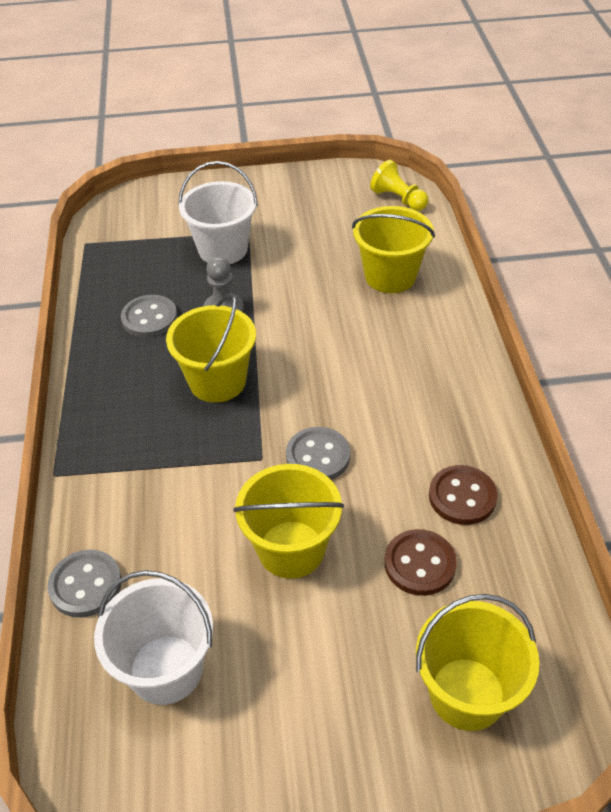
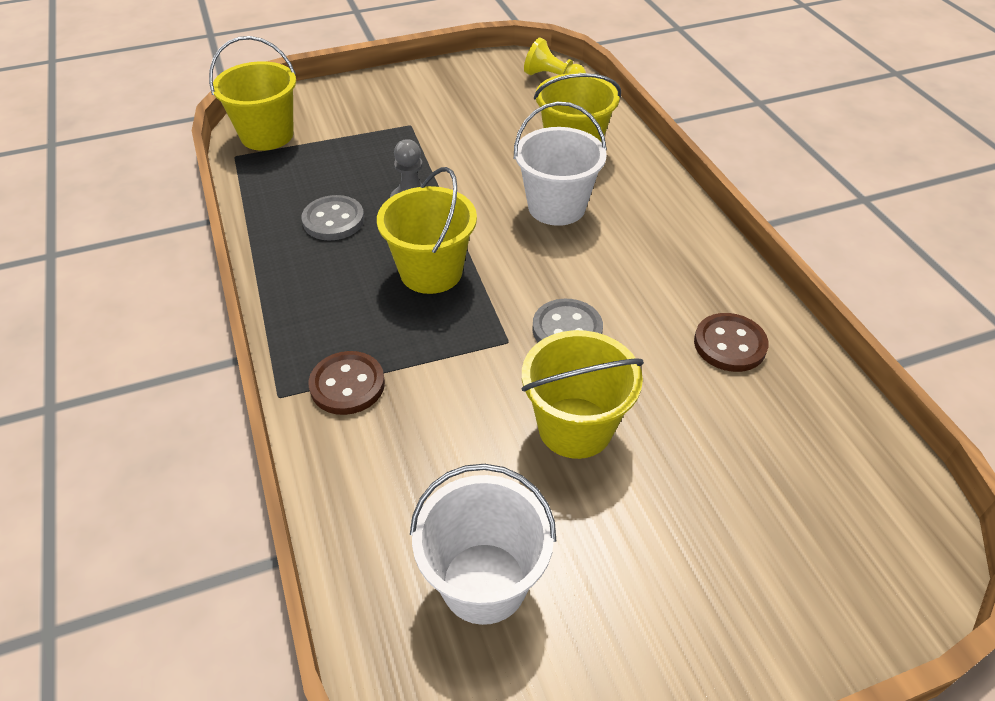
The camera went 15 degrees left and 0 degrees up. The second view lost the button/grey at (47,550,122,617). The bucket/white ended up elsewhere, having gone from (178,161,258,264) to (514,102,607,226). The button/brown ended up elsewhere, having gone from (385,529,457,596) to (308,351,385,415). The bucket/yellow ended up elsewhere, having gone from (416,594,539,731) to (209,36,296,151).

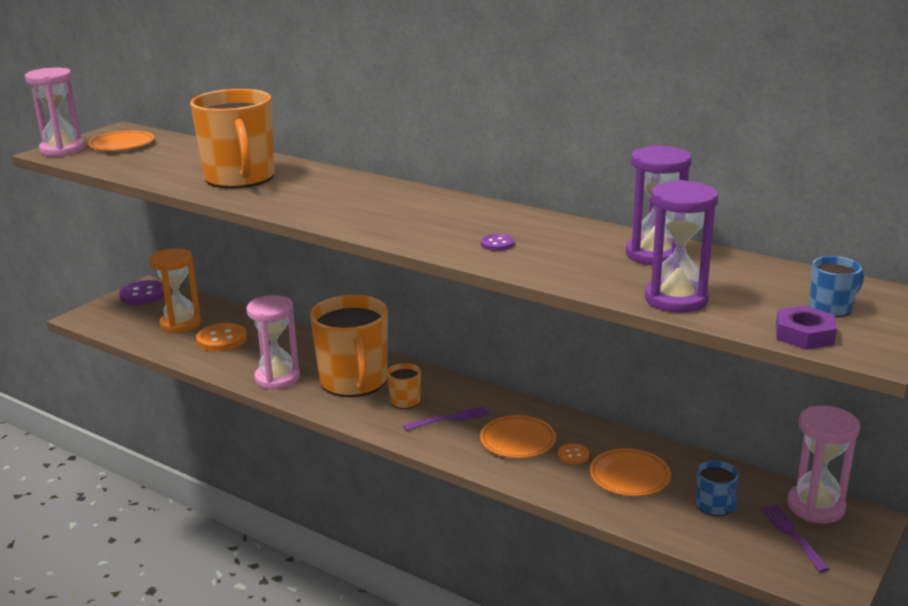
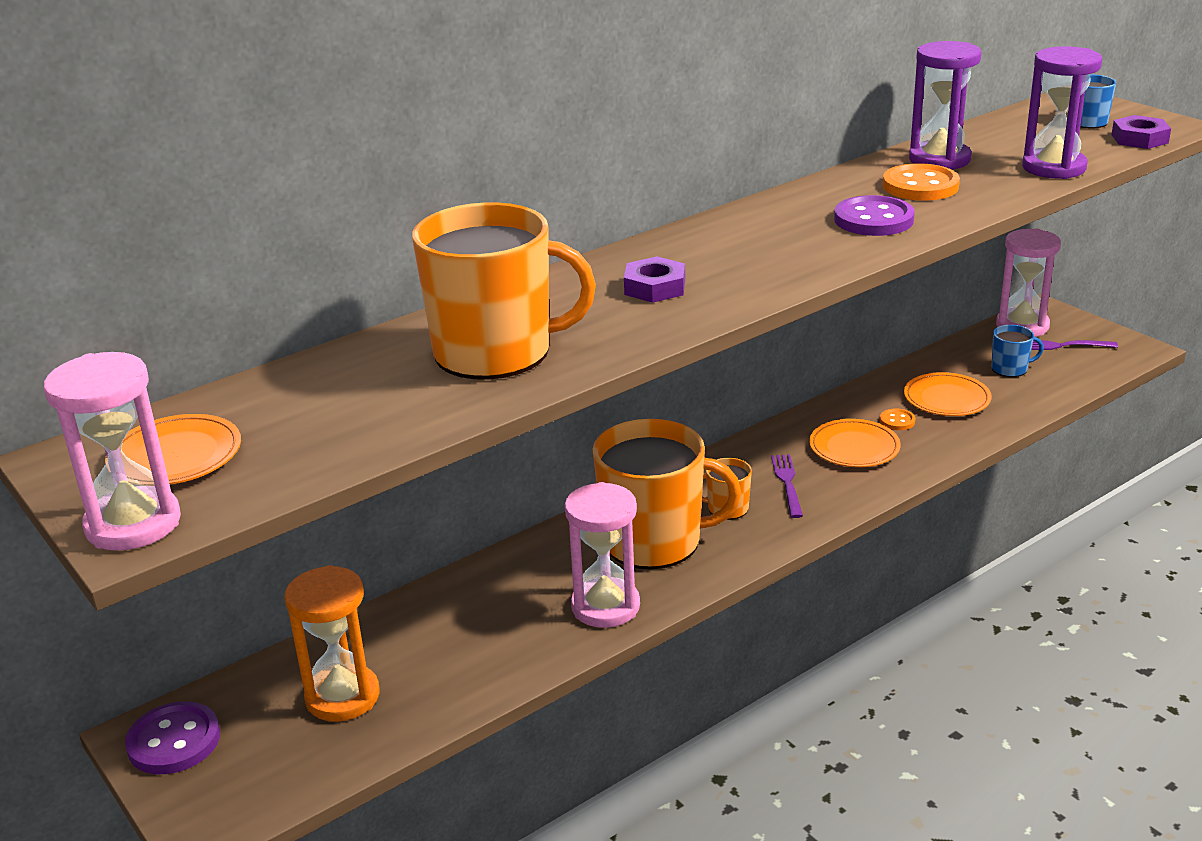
The camera went 70 degrees left and 5 degrees up. The second view gained the nut/purple at (624,256,685,303). The button/orange ended up elsewhere, having gone from (196,323,247,352) to (883,163,960,201). The size of the button/purple at (481,234,514,251) changed by a factor of 1.95.

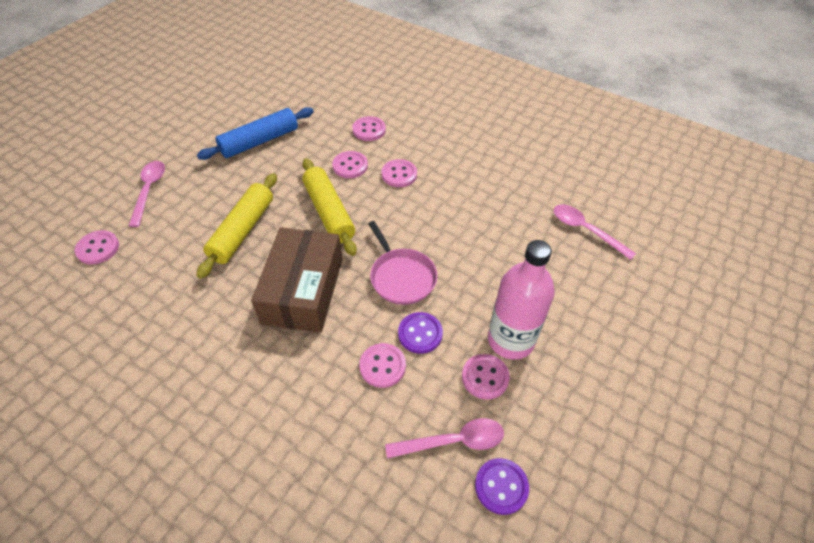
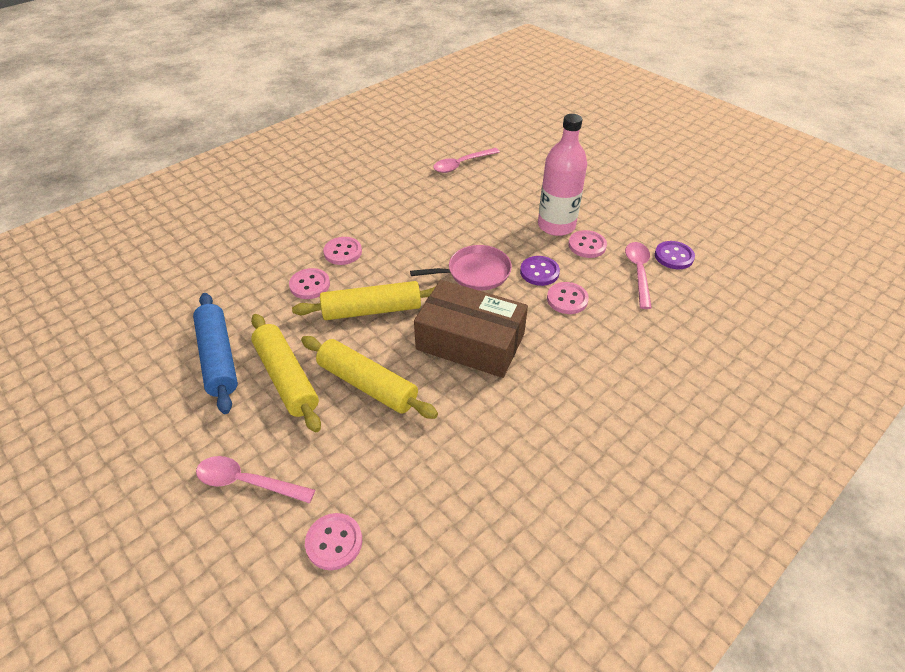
The camera went 75 degrees left and 5 degrees down. The second view lost the button/pink at (352,116,386,141). The second view gained the rolling pin/yellow at (251,314,321,432).

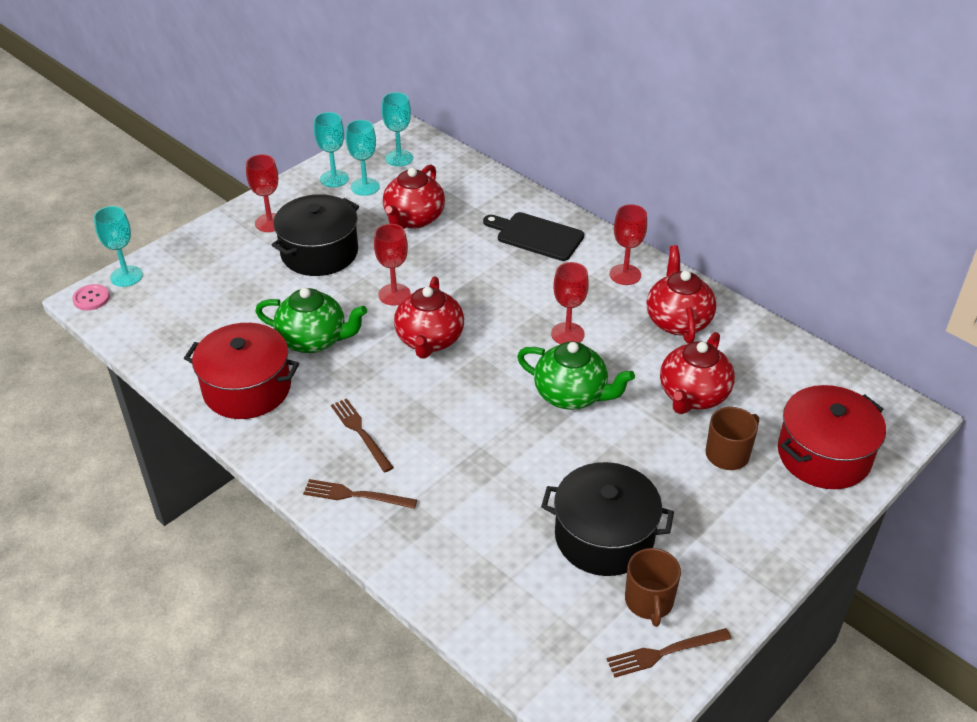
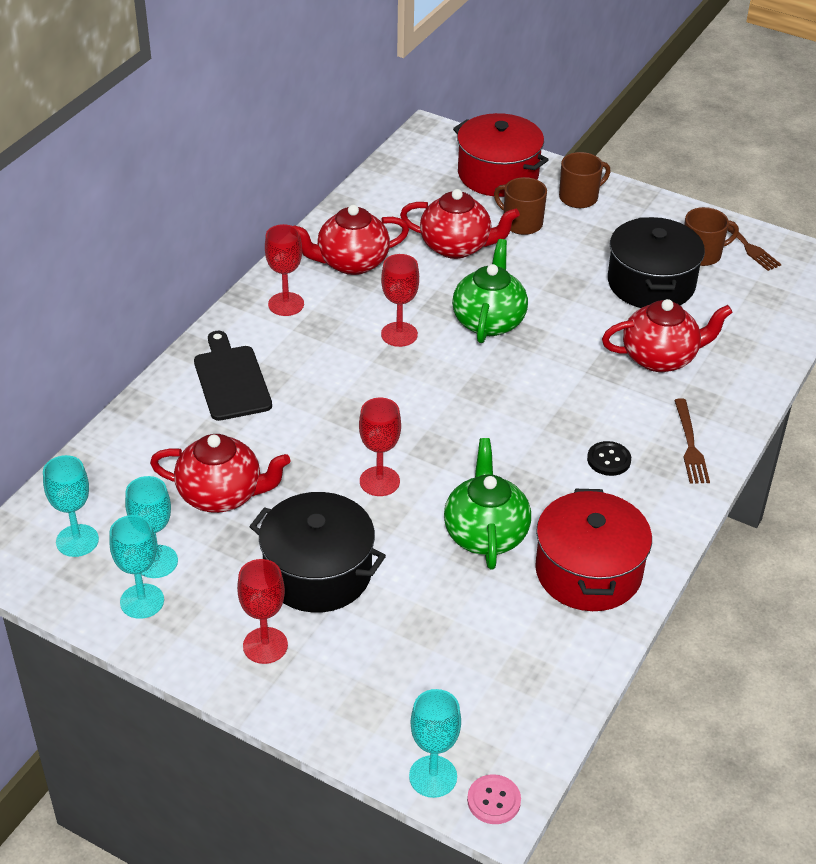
The camera went 105 degrees left and 0 degrees up. The second view gained the mug/brown at (559,152,611,208). The teapot/red ended up elsewhere, having gone from (394,276,464,358) to (602,299,733,372). Where the fork/brown stood at (331,398,394,472), the button/black came to stand at (587,441,631,476). The cutting board/black at (483,212,584,261) ended up facing another way, 150 degrees clockwise from before.

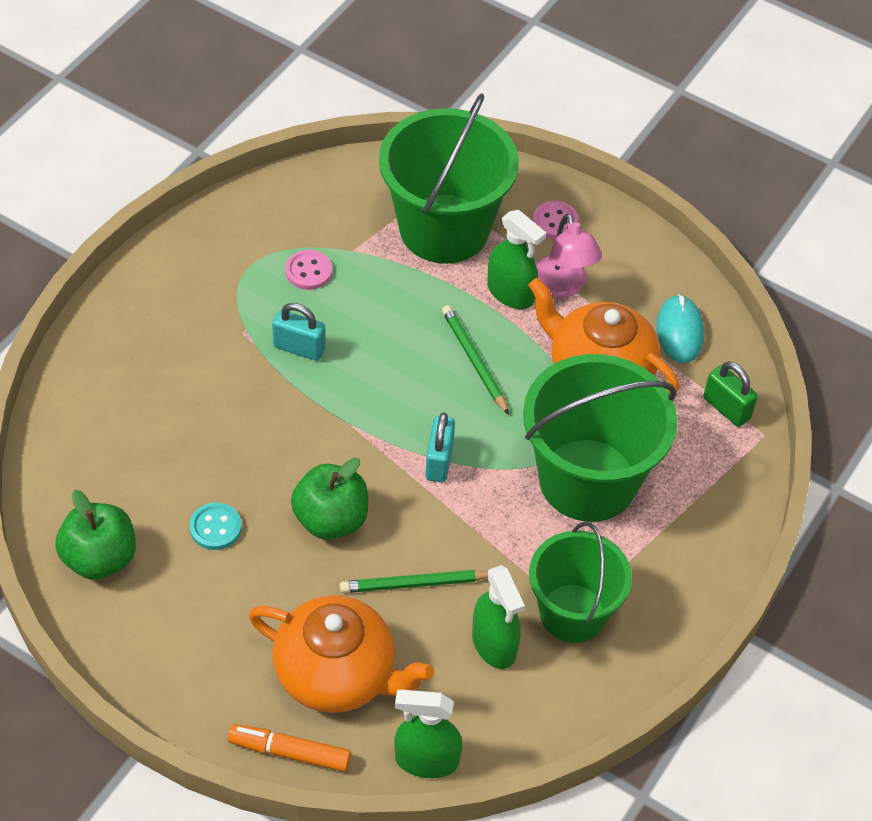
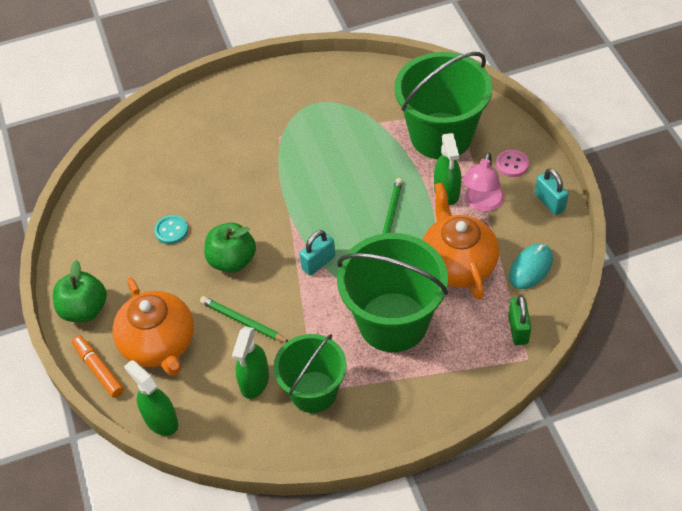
The camera went 45 degrees right and 0 degrees up. The second view lost the button/pink at (285,250,332,290). The apple/green ended up elsewhere, having gone from (55,490,136,580) to (53,260,107,322). The padlock/turquoise ended up elsewhere, having gone from (272,303,326,361) to (535,168,569,215).

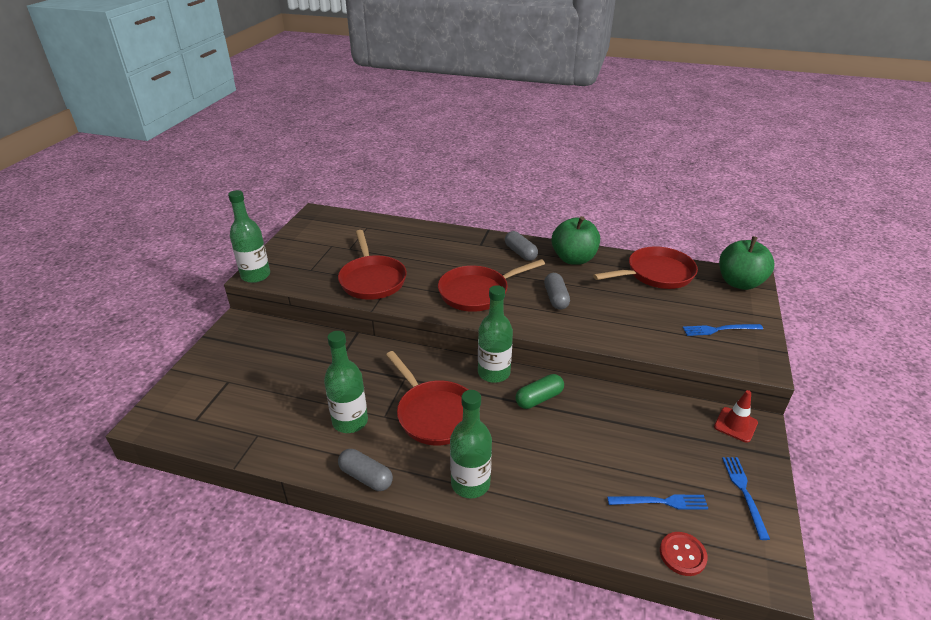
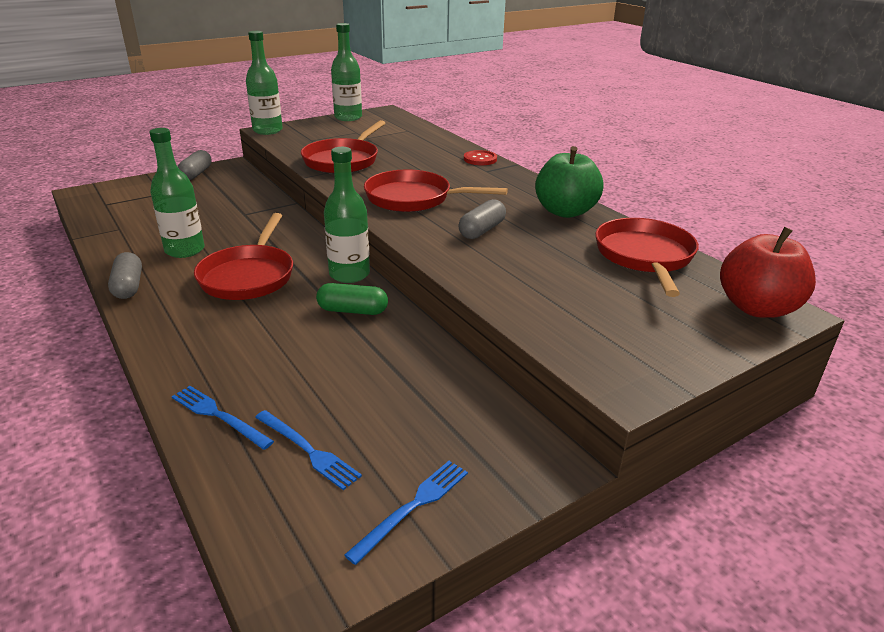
The camera went 40 degrees right and 5 degrees down. The second view lost the traffic cone/red at (714,390,758,443). The bottle/green ended up elsewhere, having gone from (450,390,492,498) to (331,23,362,121). The capsule/grey ended up elsewhere, having gone from (505,231,538,261) to (178,150,212,180). The button/red ended up elsewhere, having gone from (660,532,708,576) to (464,150,497,165). The fork/blue ended up elsewhere, having gone from (683,324,763,336) to (172,386,274,450). What was the apple/green at (719,236,774,290) turned into the apple/red at (720,227,816,318). The pan/red at (593,246,698,289) ended up facing another way, 105 degrees counterclockwise from before.

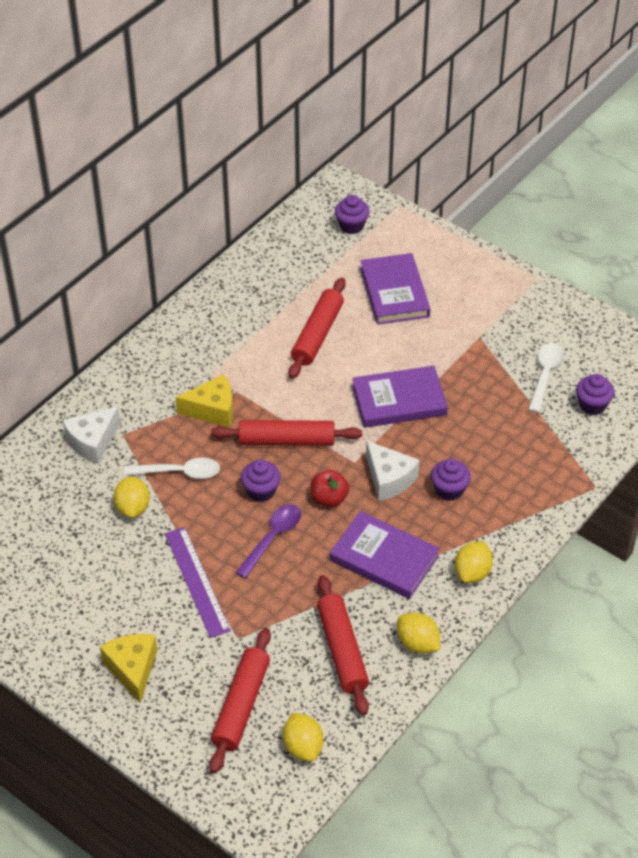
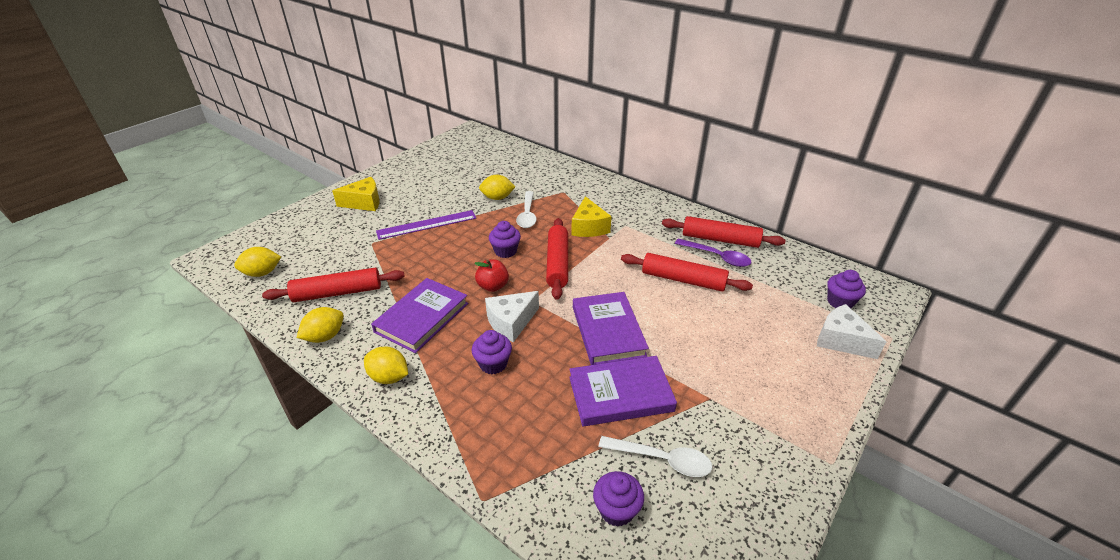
The camera went 90 degrees right and 10 degrees down. The cheese/white ended up elsewhere, having gone from (63,406,120,464) to (817,304,887,359). The rolling pin/red ended up elsewhere, having gone from (209,628,271,773) to (662,216,786,248). The spoon/purple ended up elsewhere, having gone from (235,504,301,578) to (675,239,752,267). The book/purple ended up elsewhere, having gone from (360,253,430,325) to (569,356,677,426).

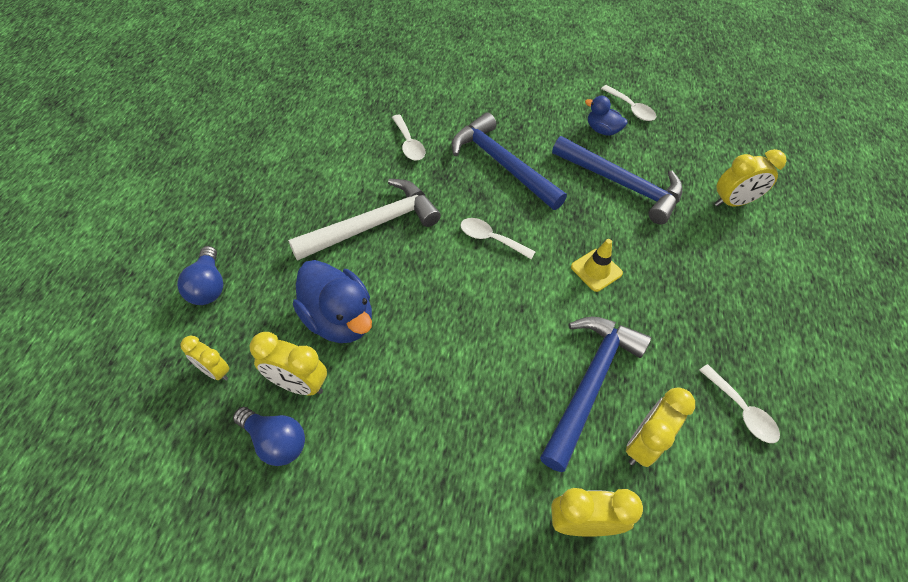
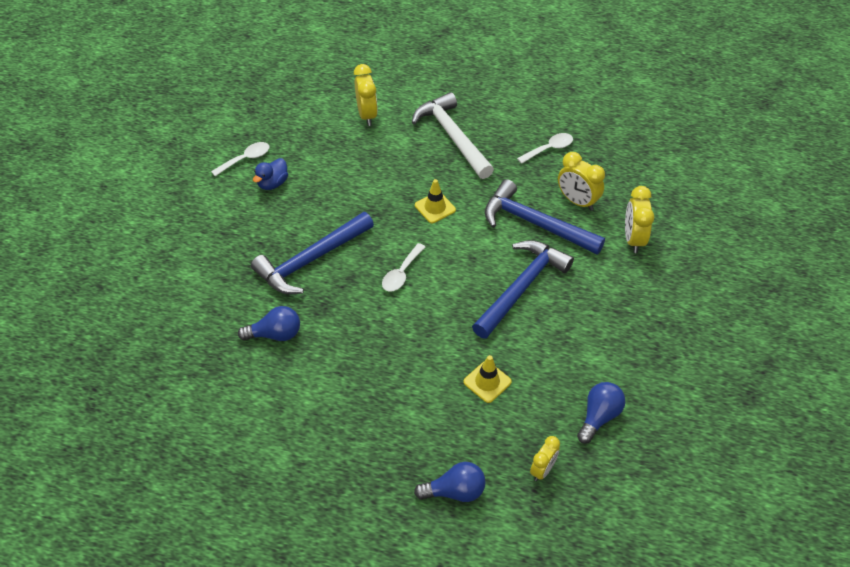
The camera went 85 degrees left and 5 degrees down. The second view lost the clock/yellow at (249,332,327,396). The hammer/white ended up elsewhere, having gone from (288,179,441,261) to (412,92,494,179). The hammer/blue ended up elsewhere, having gone from (552,136,683,224) to (472,240,574,339). Where the duck/blue stood at (293,260,372,343), the traffic cone/yellow came to stand at (463,355,512,403). Where the spoon/white stood at (392,115,425,161), the light bulb/blue came to stand at (238,306,300,341).

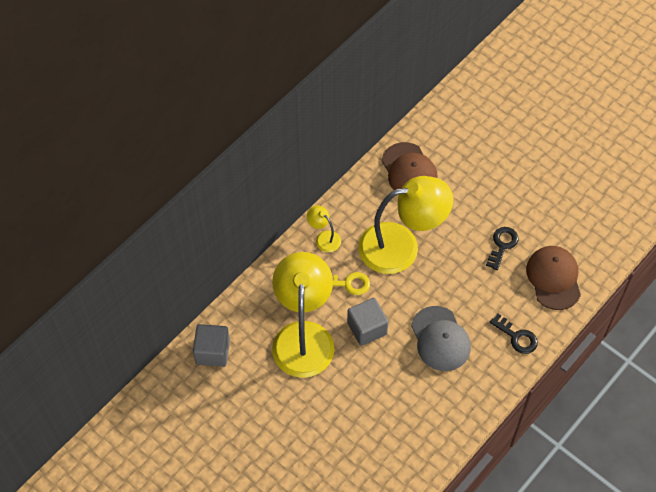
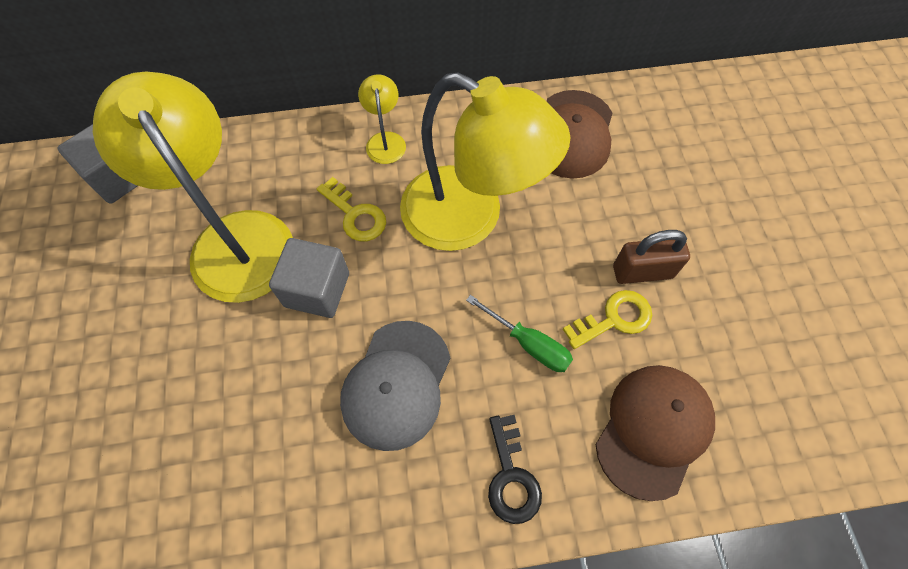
The camera went 40 degrees right and 5 degrees up. The second view gained the screwdriver/green at (466,295,573,372). The second view gained the padlock/brown at (613,230,690,284). What was the key/black at (486,227,519,270) turned into the key/yellow at (563,290,652,349). The lamp/yellow at (272,252,335,378) ended up facing another way, 75 degrees counterclockwise from before.

